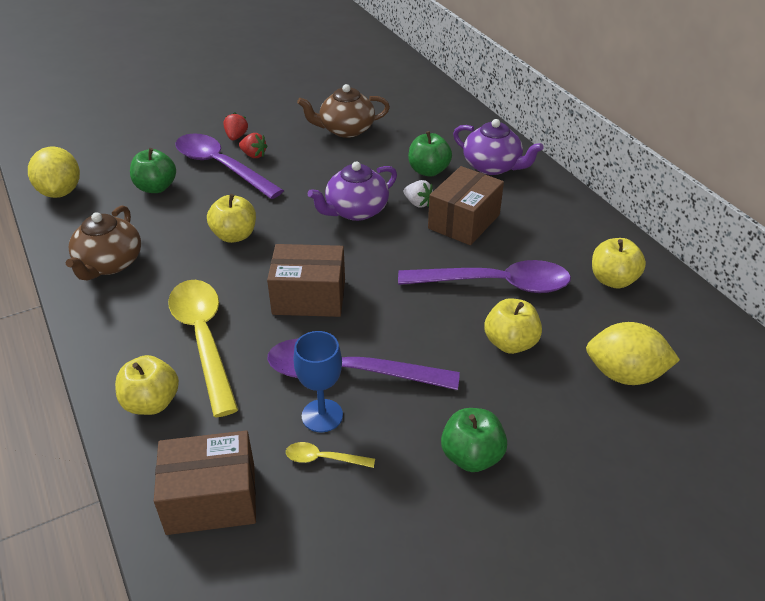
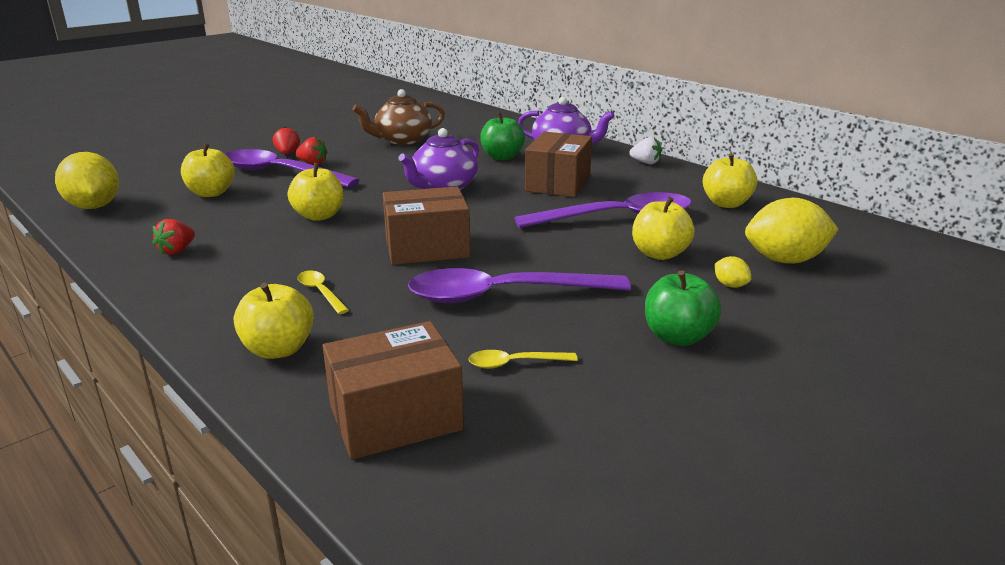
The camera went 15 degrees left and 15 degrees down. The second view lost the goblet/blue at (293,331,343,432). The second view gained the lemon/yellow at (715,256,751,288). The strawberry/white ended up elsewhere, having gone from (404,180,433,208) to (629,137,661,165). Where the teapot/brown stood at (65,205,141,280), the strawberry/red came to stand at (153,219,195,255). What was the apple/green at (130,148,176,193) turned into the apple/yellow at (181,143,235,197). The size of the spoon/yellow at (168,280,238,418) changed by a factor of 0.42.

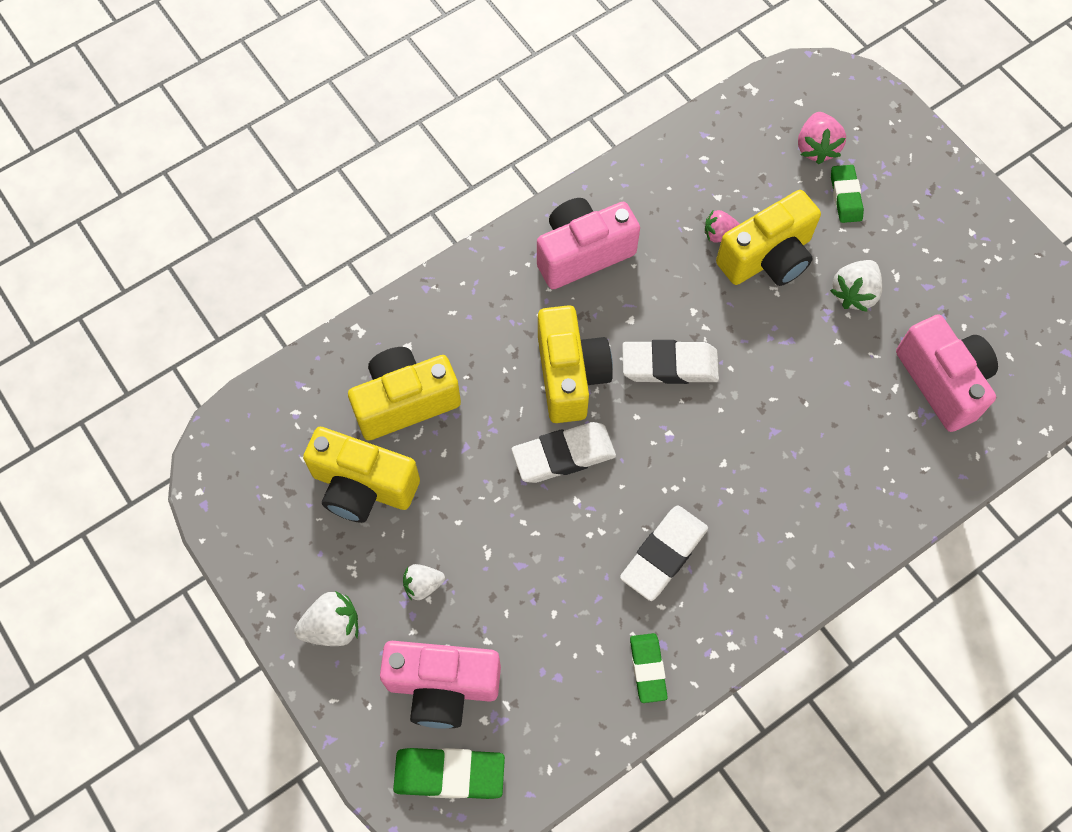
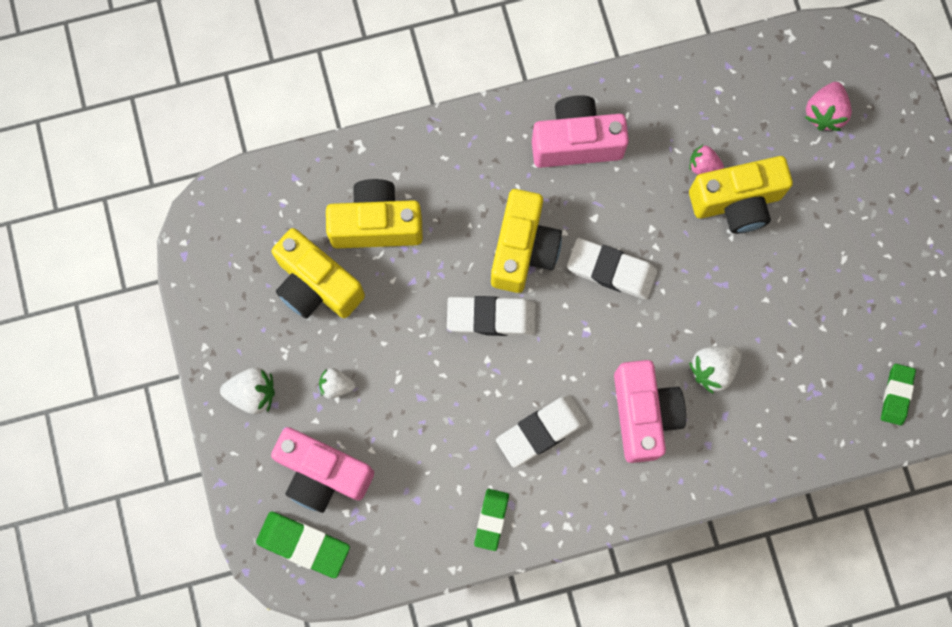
The camera went 20 degrees right and 10 degrees up. The strawberry/white ended up elsewhere, having gone from (830,260,882,312) to (689,346,742,394). The eraser/green ended up elsewhere, having gone from (831,165,864,223) to (881,364,916,425). The camera/pink ended up elsewhere, having gone from (896,314,998,432) to (614,360,686,463).

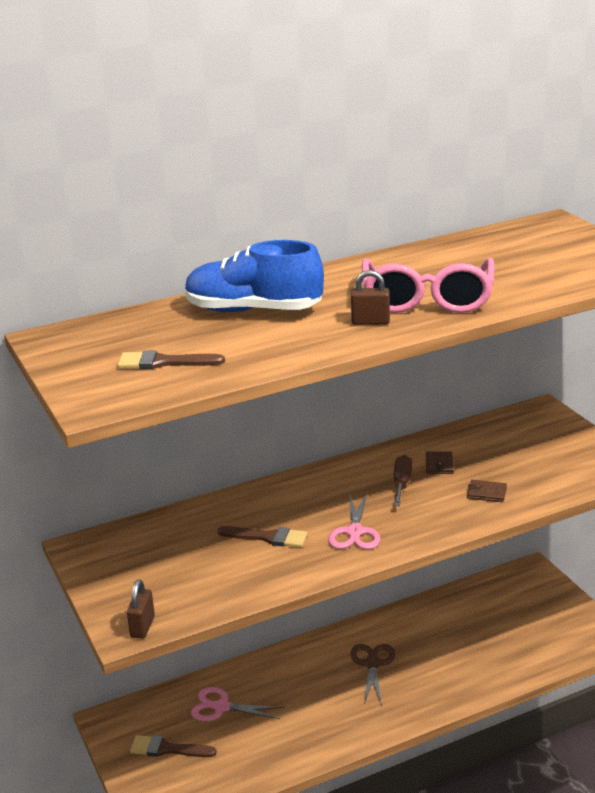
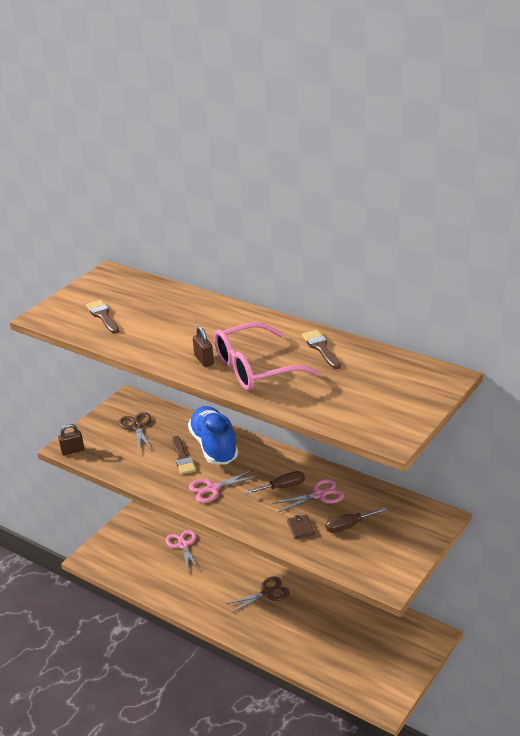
The camera went 60 degrees right and 5 degrees up. The second view gained the scissors/brown at (119,412,152,453). The second view gained the screwdriver/brown at (325,508,387,533). The brush/brown ended up elsewhere, having gone from (130,735,217,757) to (302,330,341,369). The shoe/blue ended up elsewhere, having gone from (185,240,324,312) to (188,406,238,464). Where the wallet/brown stood at (426,452,454,474), the scissors/pink came to stand at (272,479,344,513).

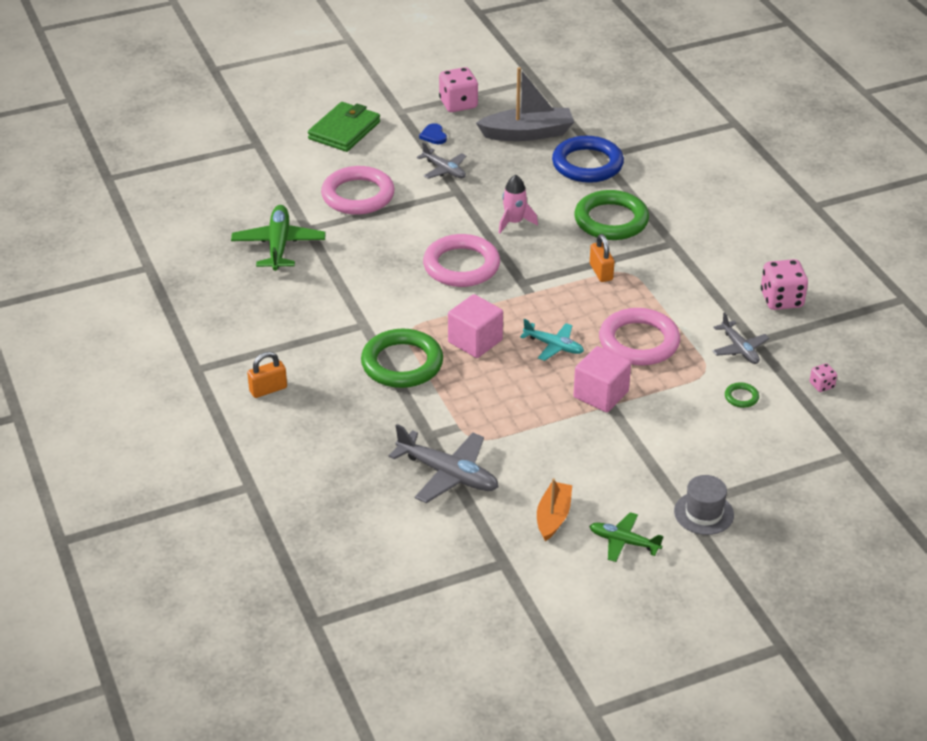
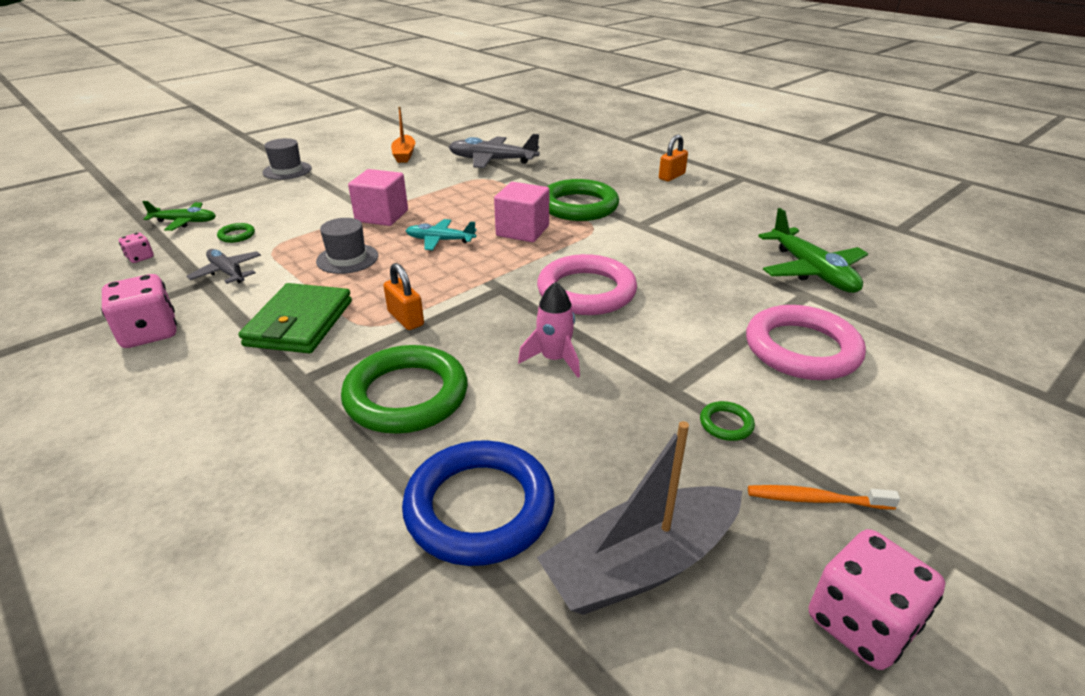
The camera went 160 degrees right and 5 degrees down. The wallet/green ended up elsewhere, having gone from (308,102,380,152) to (239,283,352,353). The plane/green ended up elsewhere, having gone from (589,512,664,562) to (142,201,216,231). Where the plane/grey stood at (417,142,467,179), the ring/green came to stand at (700,401,755,441). Where the heart/blue stood at (419,123,447,144), the toothbrush/orange came to stand at (748,485,900,510). Where the ring/pink stood at (599,308,680,366), the hat/grey came to stand at (316,218,378,274).

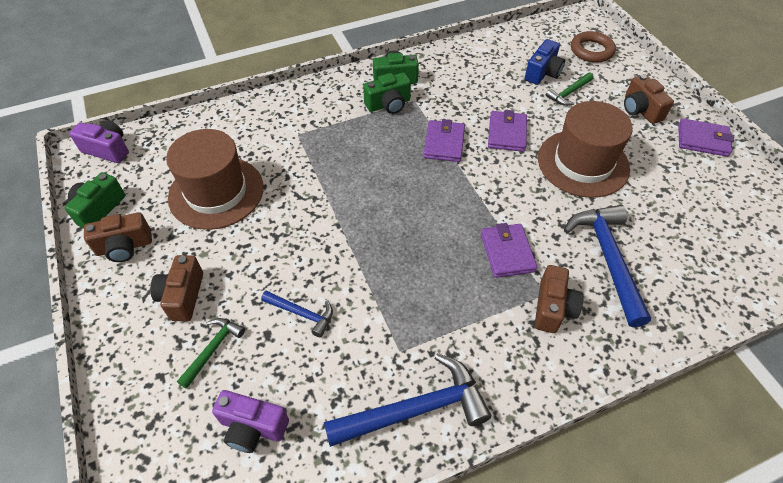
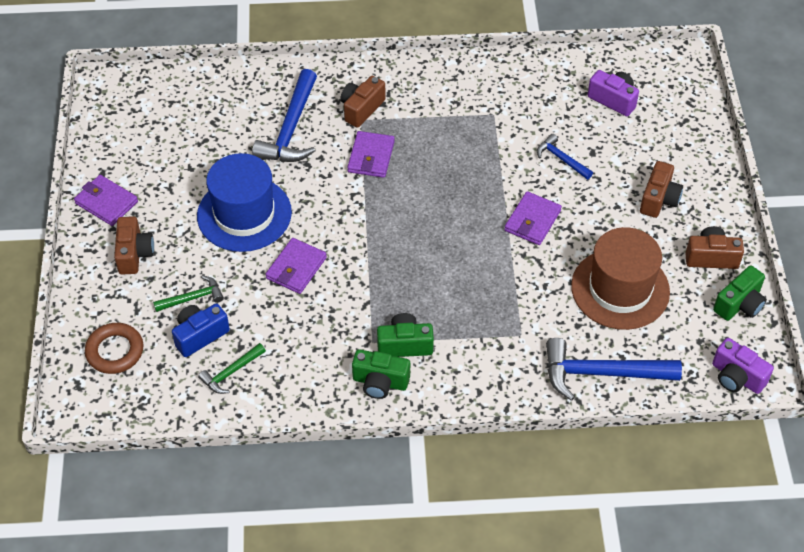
The camera went 160 degrees left and 0 degrees up. The hammer/green ended up elsewhere, having gone from (177,318,245,389) to (198,343,266,394). The hammer/blue ended up elsewhere, having gone from (324,354,491,447) to (546,338,682,401). The wallet/purple ended up elsewhere, having gone from (424,119,465,162) to (504,191,562,245). What was the hat/brown at (538,101,633,198) turned into the hat/blue at (197,153,292,252).

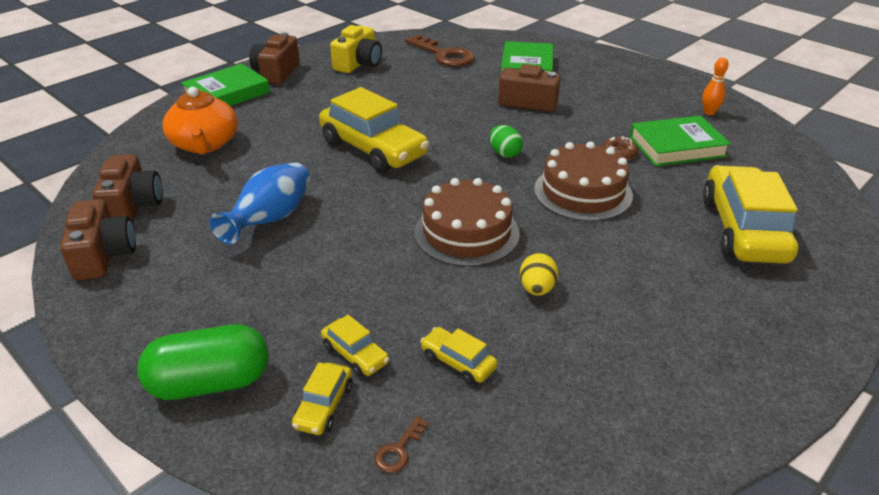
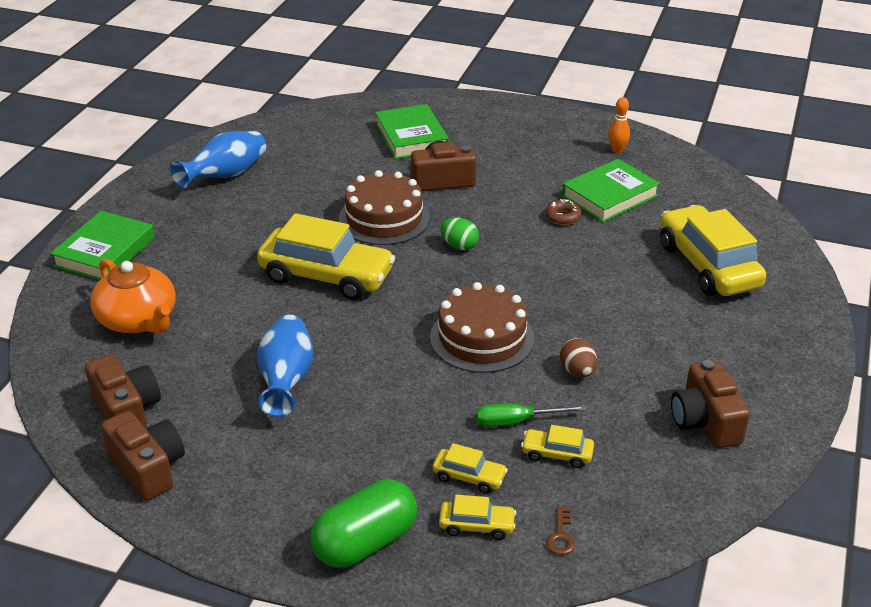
The camera went 25 degrees left and 0 degrees up. The second view lost the key/brown at (405,35,475,67). The second view gained the screwdriver/green at (476,403,587,427). The camera/brown ended up elsewhere, having gone from (249,33,300,85) to (671,360,750,448). The cake/brown ended up elsewhere, having gone from (534,141,633,221) to (338,170,430,245). Where the camera/yellow stood at (330,25,382,73), the vase/blue came to stand at (170,131,266,188). What was the egg/yellow at (520,253,558,296) turned into the egg/brown at (560,338,597,377). The car/yellow at (292,362,352,435) ended up facing another way, 75 degrees counterclockwise from before.

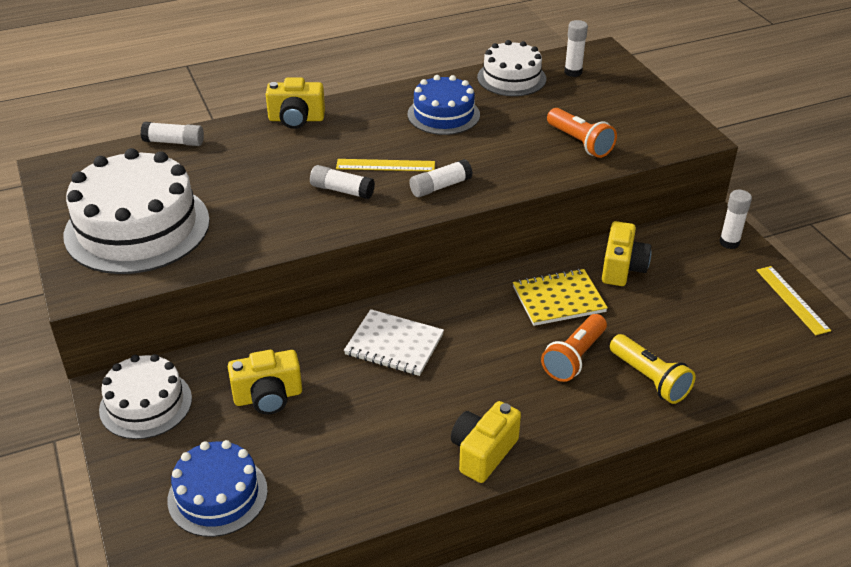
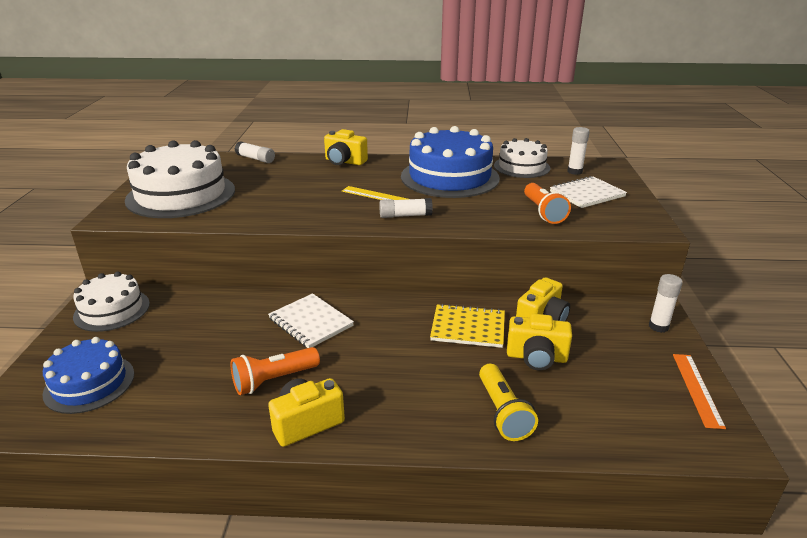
The camera went 25 degrees right and 10 degrees down. The second view lost the glue stick/white at (310,165,375,199). The second view gained the notebook/white at (550,176,627,208). The camera/yellow ended up elsewhere, having gone from (228,350,302,415) to (507,314,572,370). The flashlight/orange ended up elsewhere, having gone from (541,314,607,382) to (231,347,320,395). What was the ruler/yellow at (756,266,831,335) turned into the ruler/orange at (673,354,726,429). The size of the cake/blue at (408,75,480,135) changed by a factor of 1.70.

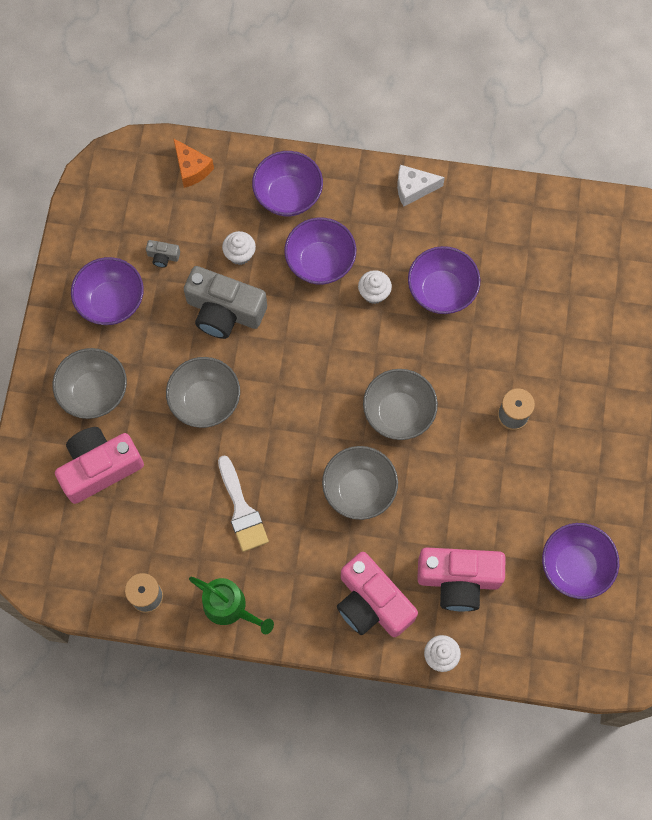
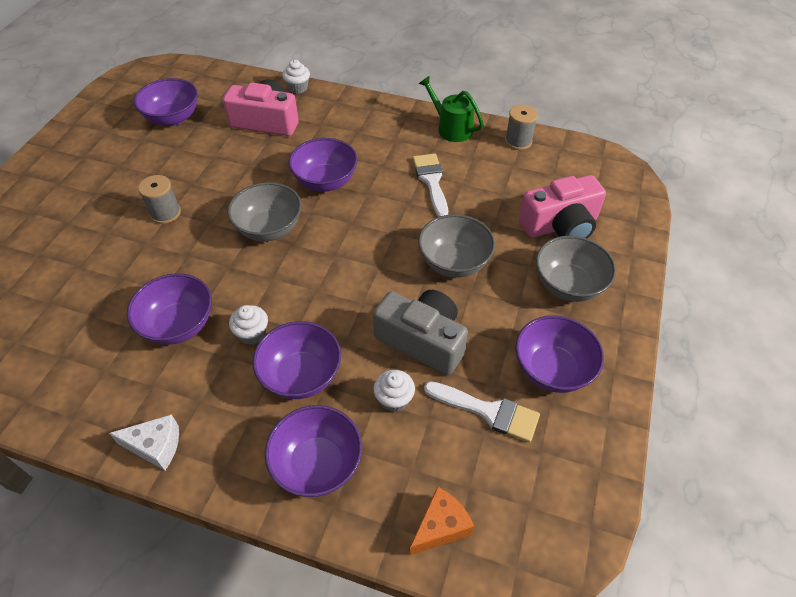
The camera went 170 degrees left and 20 degrees down. The second view lost the camera/pink at (337,552,418,637). Where the camera/grey stood at (146,240,180,268), the brush/white came to stand at (424,381,540,443). What was the bowl/grey at (322,446,398,520) turned into the bowl/purple at (288,138,358,192). The cheese/orange at (173,138,214,188) ended up facing another way, 75 degrees clockwise from before.

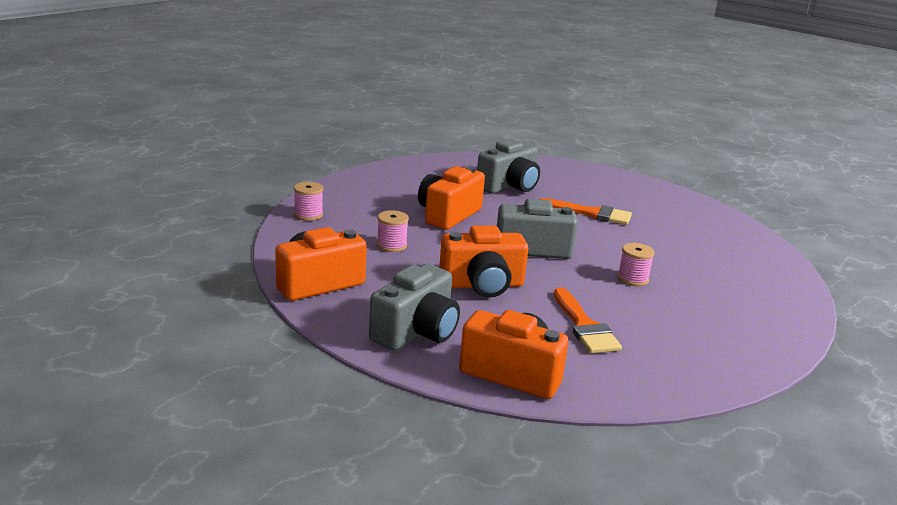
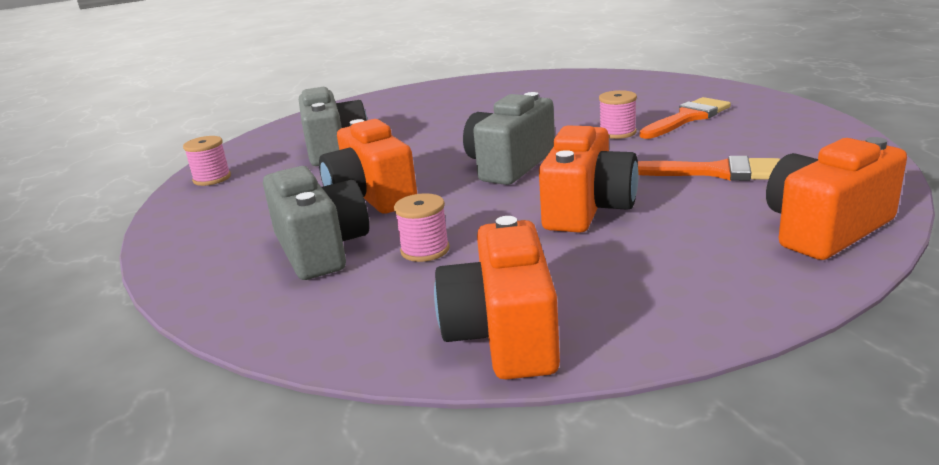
The camera went 55 degrees left and 0 degrees up. The spool/pink ended up elsewhere, having gone from (294,182,323,221) to (183,136,231,186). The camera/grey ended up elsewhere, having gone from (369,264,460,351) to (263,166,369,280). The brush/orange ended up elsewhere, having gone from (541,198,632,225) to (640,97,731,139).

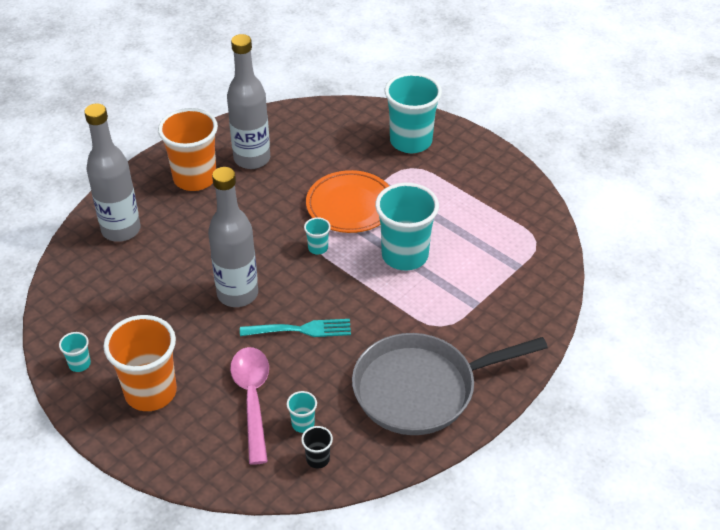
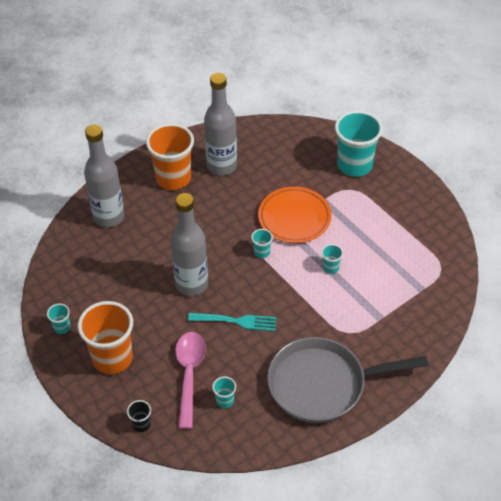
The camera went 10 degrees right and 5 degrees up. The cup/black ended up elsewhere, having gone from (301,426,333,468) to (127,400,151,432). The size of the cup/turquoise at (375,183,439,270) changed by a factor of 0.43.

